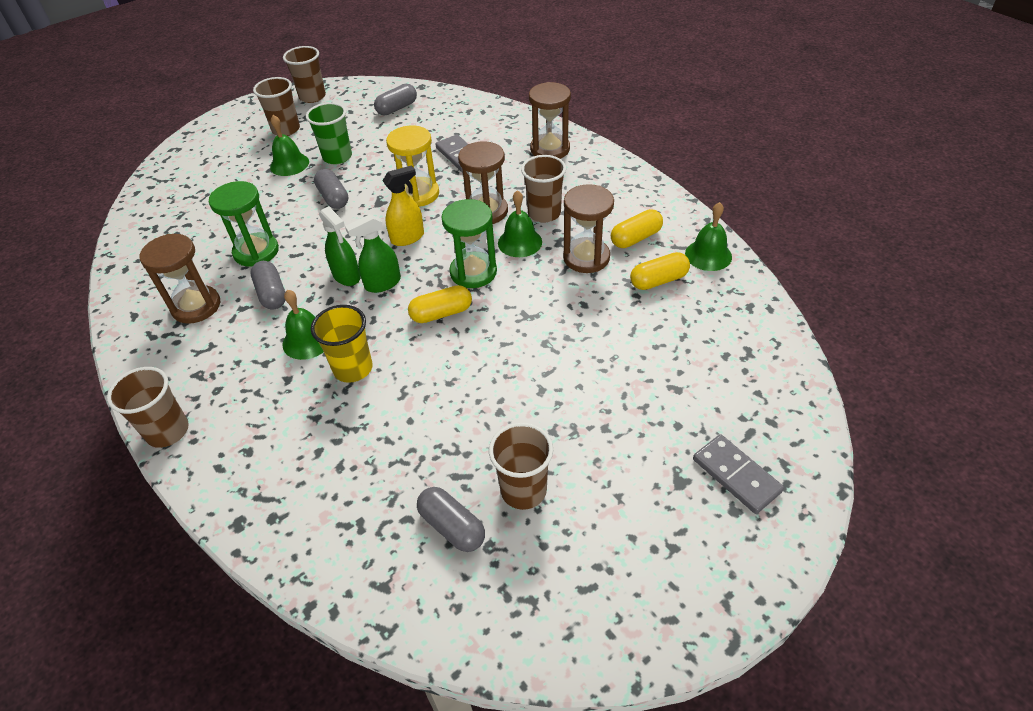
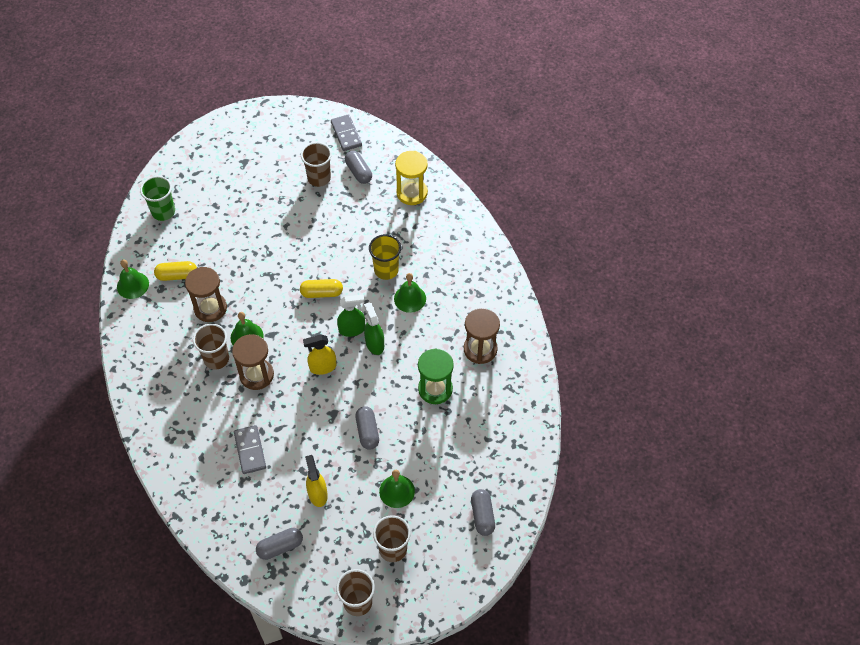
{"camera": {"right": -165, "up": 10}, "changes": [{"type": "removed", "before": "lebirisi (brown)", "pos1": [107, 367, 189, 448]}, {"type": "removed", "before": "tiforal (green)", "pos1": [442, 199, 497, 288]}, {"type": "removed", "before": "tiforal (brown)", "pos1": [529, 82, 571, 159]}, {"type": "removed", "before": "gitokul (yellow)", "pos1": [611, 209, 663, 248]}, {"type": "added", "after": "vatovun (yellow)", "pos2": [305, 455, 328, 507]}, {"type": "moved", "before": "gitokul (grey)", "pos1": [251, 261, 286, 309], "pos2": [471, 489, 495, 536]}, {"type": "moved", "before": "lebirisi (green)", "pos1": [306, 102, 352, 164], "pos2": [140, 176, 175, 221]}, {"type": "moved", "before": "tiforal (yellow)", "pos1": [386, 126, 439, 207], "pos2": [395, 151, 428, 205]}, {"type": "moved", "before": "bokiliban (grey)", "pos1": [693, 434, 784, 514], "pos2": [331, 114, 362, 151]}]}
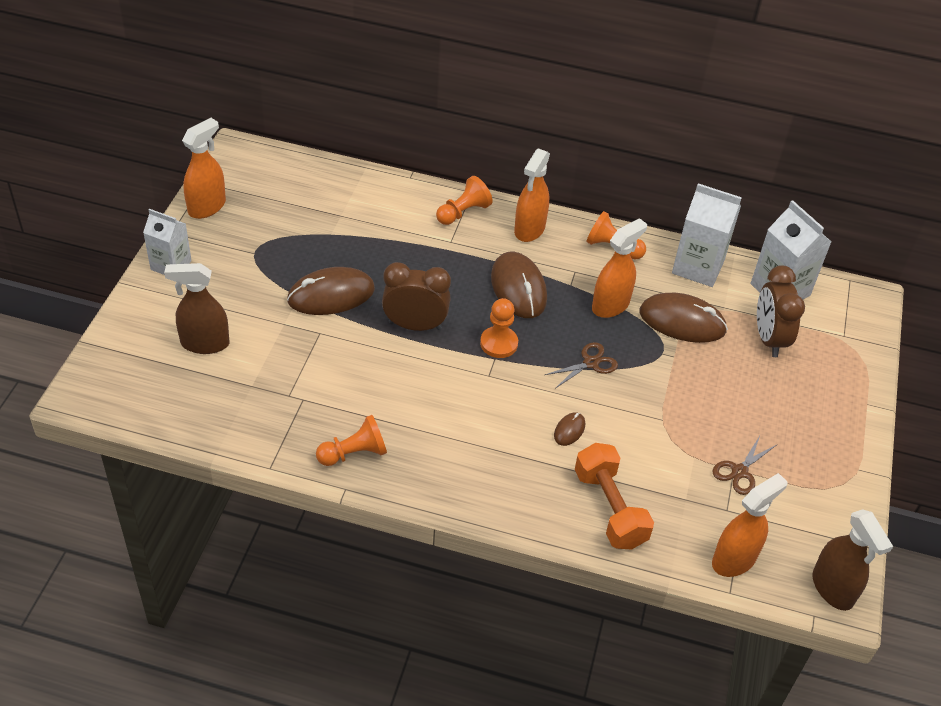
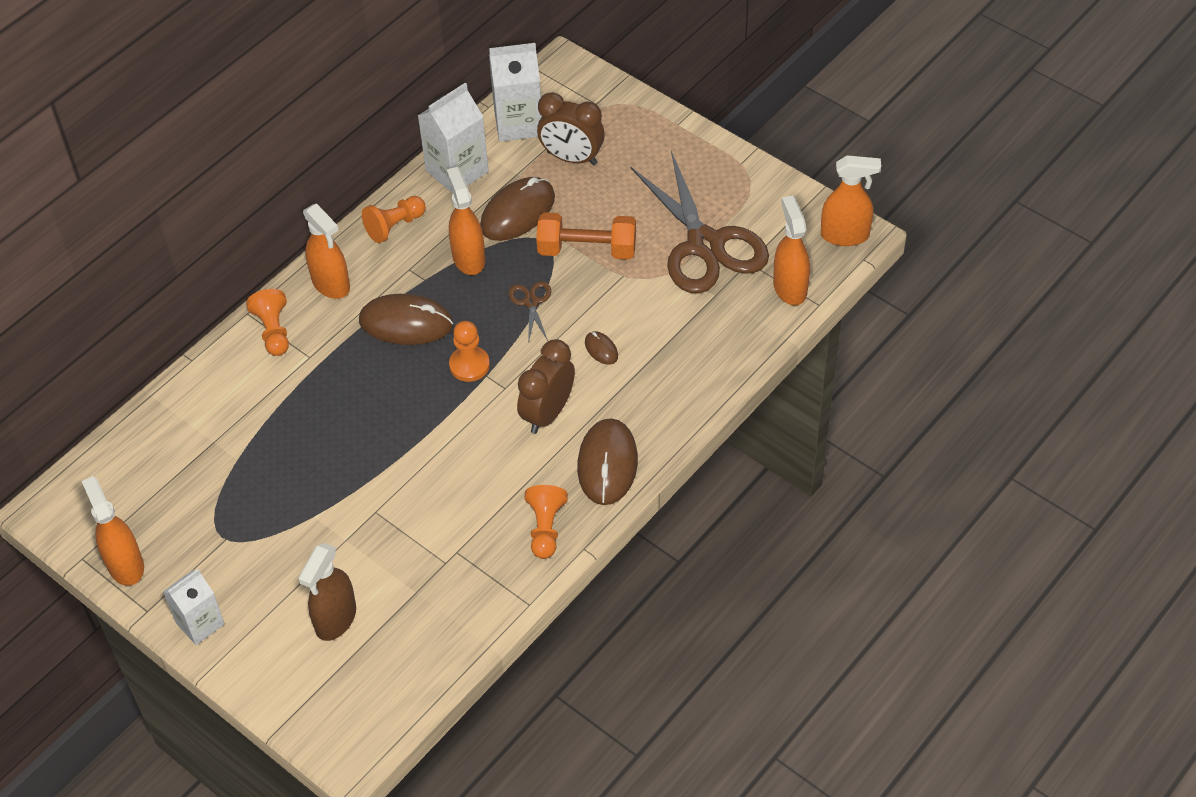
{"camera": {"right": -60, "up": 5}, "changes": [{"type": "moved", "before": "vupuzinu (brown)", "pos1": [287, 267, 375, 315], "pos2": [577, 418, 638, 505]}, {"type": "moved", "before": "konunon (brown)", "pos1": [382, 262, 451, 331], "pos2": [517, 339, 575, 434]}, {"type": "moved", "before": "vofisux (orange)", "pos1": [575, 443, 654, 550], "pos2": [536, 212, 636, 259]}, {"type": "recoloured", "before": "vatovun (brown)", "after": "vatovun (orange)", "pos1": [813, 509, 893, 611], "pos2": [821, 155, 881, 246]}, {"type": "resized", "before": "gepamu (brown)", "pos1": [712, 436, 776, 495], "pos2": [631, 151, 769, 293], "scale": 2.44}]}
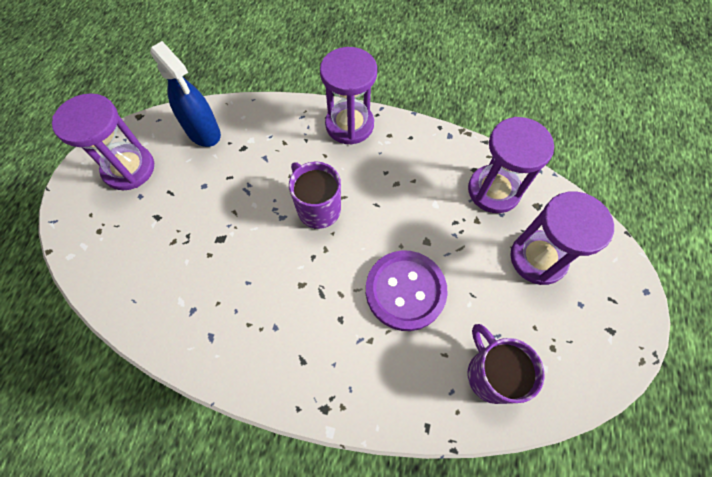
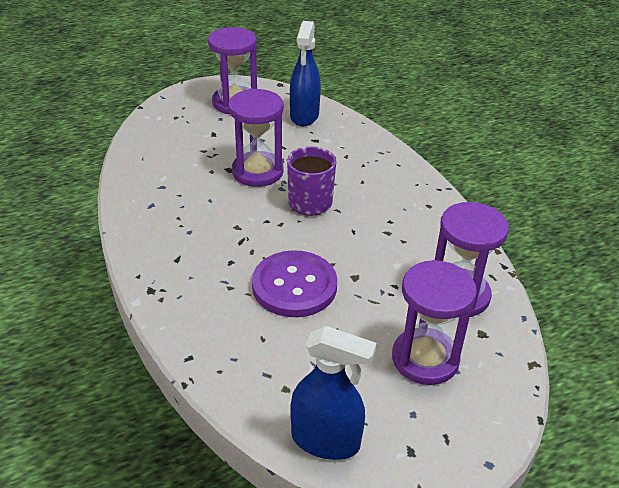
{"camera": {"right": 50, "up": -25}, "changes": [{"type": "removed", "before": "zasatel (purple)", "pos1": [467, 324, 544, 404]}, {"type": "added", "after": "vatovun (blue)", "pos2": [290, 326, 376, 460]}, {"type": "moved", "before": "tiforal (purple)", "pos1": [320, 47, 377, 145], "pos2": [228, 89, 284, 187]}]}
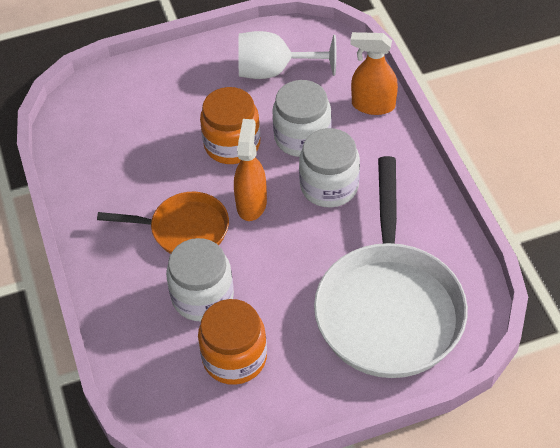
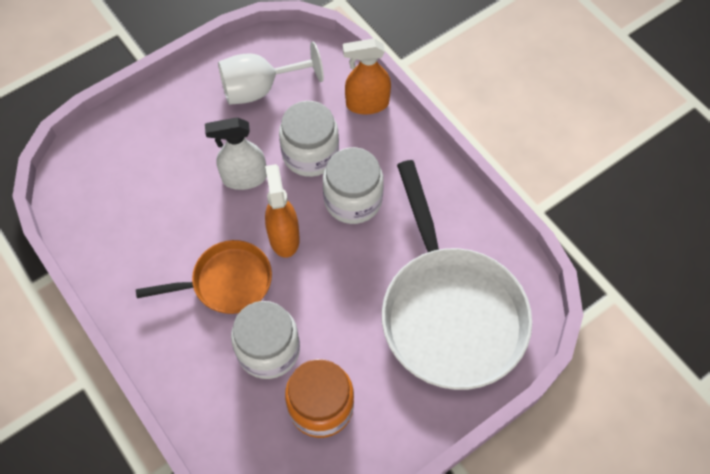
{"camera": {"right": -20, "up": 10}, "changes": [{"type": "replaced", "before": "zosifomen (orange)", "after": "vatovun (white)", "pos1": [200, 87, 260, 164], "pos2": [205, 117, 267, 190]}]}
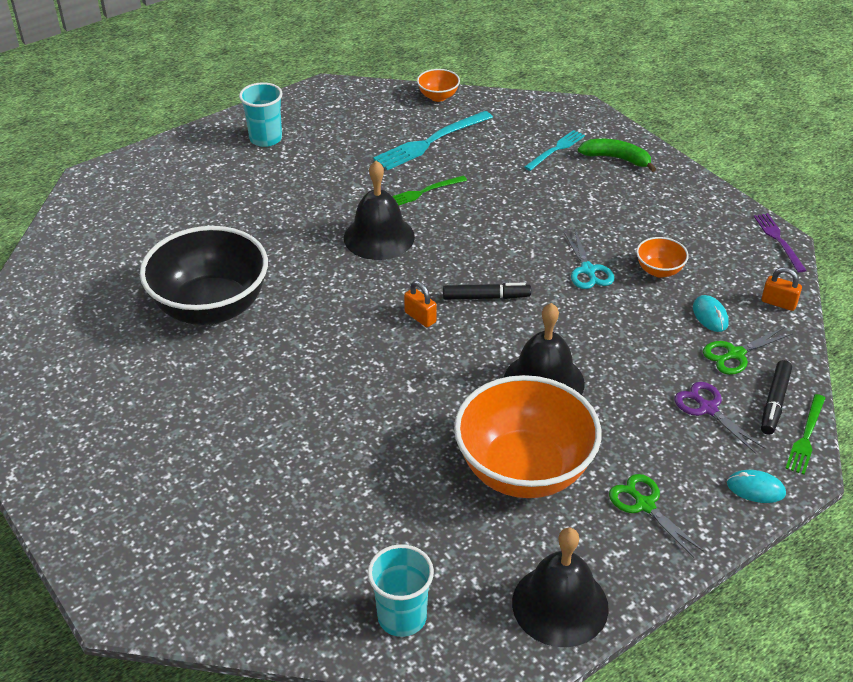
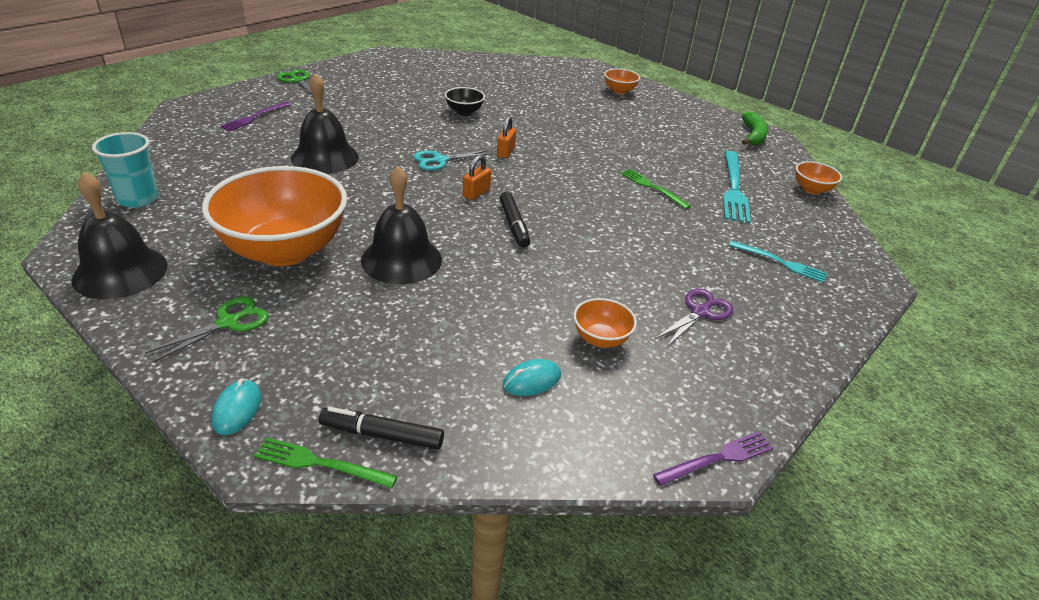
{"camera": {"right": 75, "up": -5}, "changes": [{"type": "removed", "before": "lebirisi (turquoise)", "pos1": [239, 82, 282, 147]}, {"type": "added", "after": "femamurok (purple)", "pos2": [220, 102, 291, 131]}, {"type": "added", "after": "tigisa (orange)", "pos2": [604, 68, 640, 94]}, {"type": "moved", "before": "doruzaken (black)", "pos1": [344, 161, 415, 260], "pos2": [291, 73, 359, 174]}, {"type": "moved", "before": "gepamu (turquoise)", "pos1": [564, 231, 615, 289], "pos2": [413, 150, 493, 171]}, {"type": "moved", "before": "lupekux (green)", "pos1": [578, 139, 656, 172], "pos2": [742, 112, 768, 145]}, {"type": "moved", "before": "gepamu (purple)", "pos1": [674, 382, 765, 454], "pos2": [655, 289, 734, 346]}, {"type": "moved", "before": "gepamu (green)", "pos1": [703, 327, 792, 375], "pos2": [277, 70, 324, 96]}, {"type": "moved", "before": "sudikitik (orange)", "pos1": [762, 267, 802, 311], "pos2": [497, 116, 516, 158]}, {"type": "turned", "before": "femamurok (turquoise)", "pos1": [373, 111, 493, 170], "pos2": [723, 151, 751, 223], "turn": -120}, {"type": "resized", "before": "tigisa (black)", "pos1": [140, 226, 268, 325], "pos2": [445, 87, 485, 116], "scale": 0.43}]}
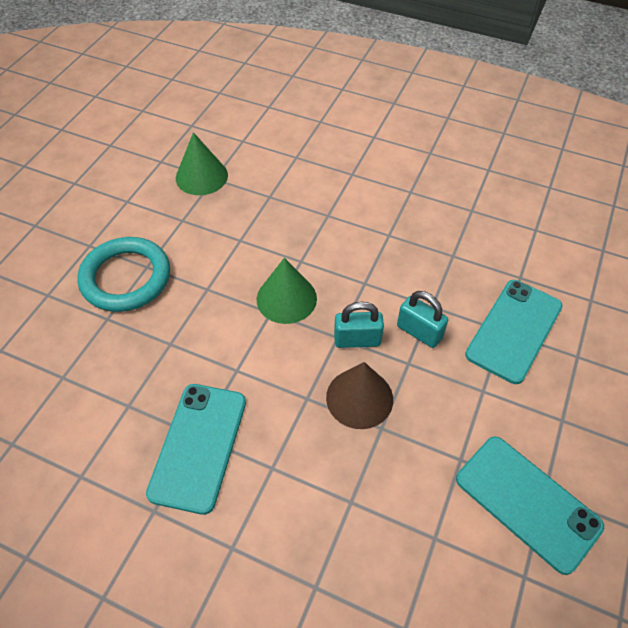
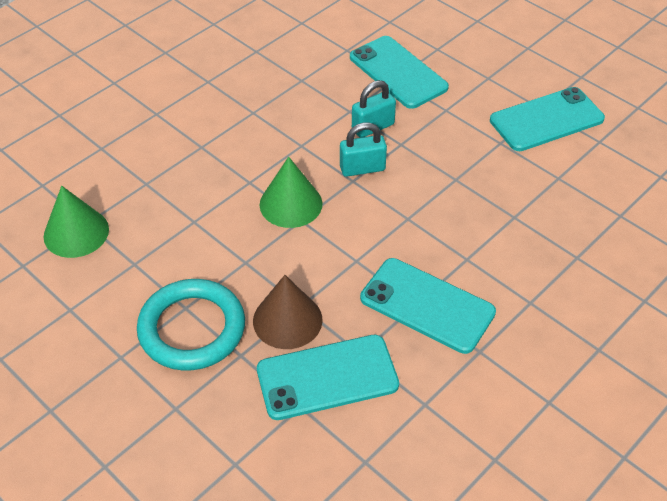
{"camera": {"right": -70, "up": -5}, "changes": [{"type": "added", "after": "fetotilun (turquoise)", "pos2": [257, 335, 399, 420]}, {"type": "moved", "before": "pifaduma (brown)", "pos1": [326, 362, 393, 429], "pos2": [253, 275, 322, 349]}, {"type": "turned", "before": "sudikitik (turquoise)", "pos1": [334, 302, 384, 348], "pos2": [340, 123, 387, 177], "turn": 60}]}
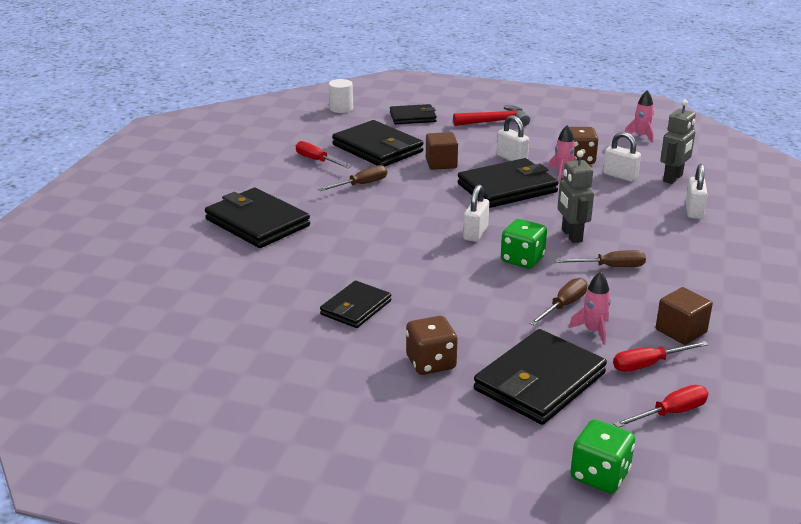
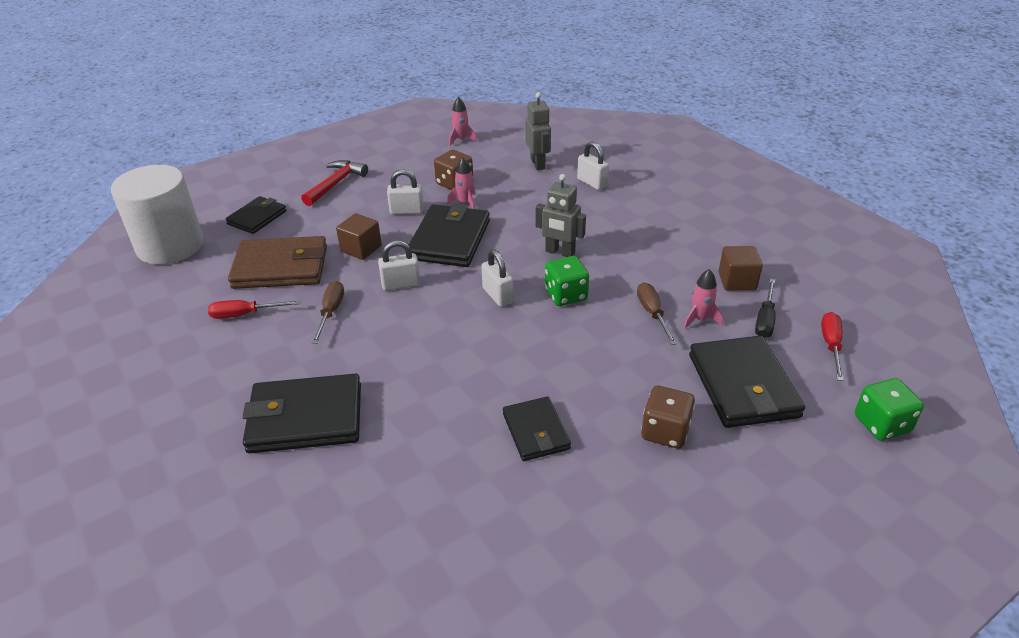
{"camera": {"right": -50, "up": 10}, "changes": [{"type": "removed", "before": "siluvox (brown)", "pos1": [555, 250, 646, 267]}, {"type": "moved", "before": "sudikitik (white)", "pos1": [603, 132, 641, 182], "pos2": [378, 240, 420, 291]}, {"type": "recoloured", "before": "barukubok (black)", "after": "barukubok (brown)", "pos1": [332, 120, 423, 166], "pos2": [228, 236, 327, 289]}, {"type": "recoloured", "before": "siluvox (red)", "after": "siluvox (black)", "pos1": [613, 341, 709, 372], "pos2": [755, 279, 776, 338]}, {"type": "resized", "before": "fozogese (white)", "pos1": [329, 79, 353, 113], "pos2": [111, 165, 204, 265], "scale": 2.29}]}
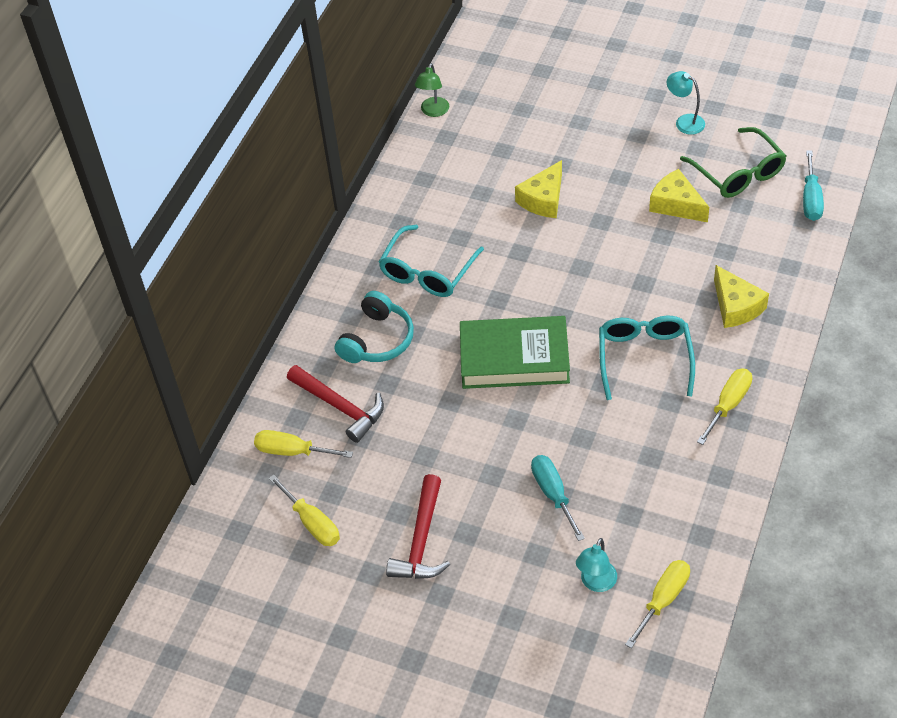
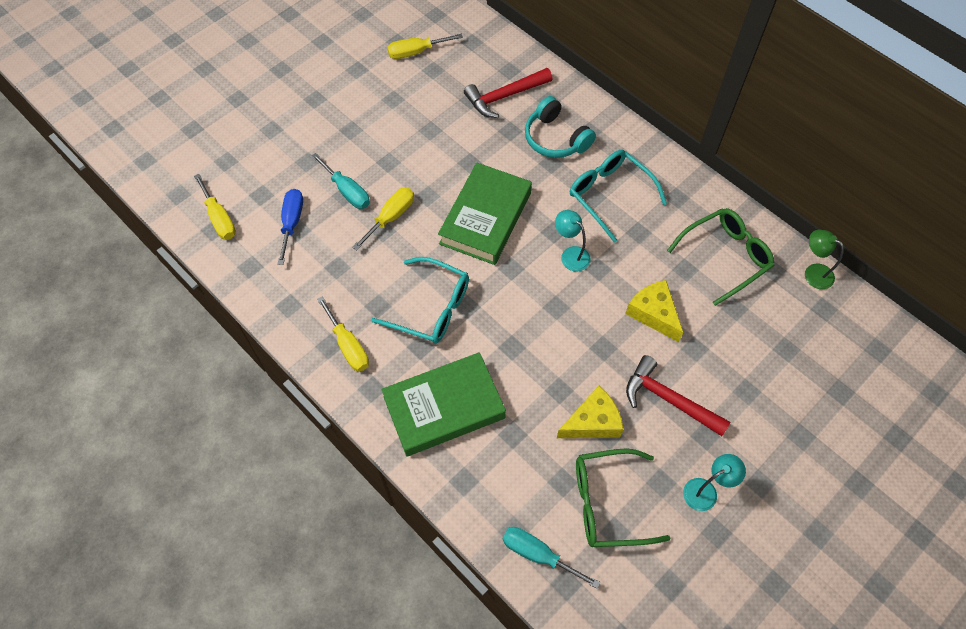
{"camera": {"right": 110, "up": 10}, "changes": [{"type": "added", "after": "siluvox (blue)", "pos2": [278, 189, 303, 265]}, {"type": "added", "after": "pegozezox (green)", "pos2": [667, 208, 775, 306]}, {"type": "moved", "before": "siluvox (yellow)", "pos1": [254, 430, 353, 458], "pos2": [352, 187, 414, 251]}, {"type": "moved", "before": "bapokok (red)", "pos1": [386, 474, 450, 579], "pos2": [626, 355, 731, 436]}, {"type": "moved", "before": "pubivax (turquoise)", "pos1": [576, 538, 617, 592], "pos2": [555, 210, 591, 272]}, {"type": "replaced", "before": "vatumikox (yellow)", "after": "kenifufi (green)", "pos1": [714, 265, 769, 328], "pos2": [381, 352, 506, 457]}, {"type": "turned", "before": "siluvox (turquoise)", "pos1": [531, 455, 585, 541], "pos2": [311, 153, 370, 209], "turn": 45}]}
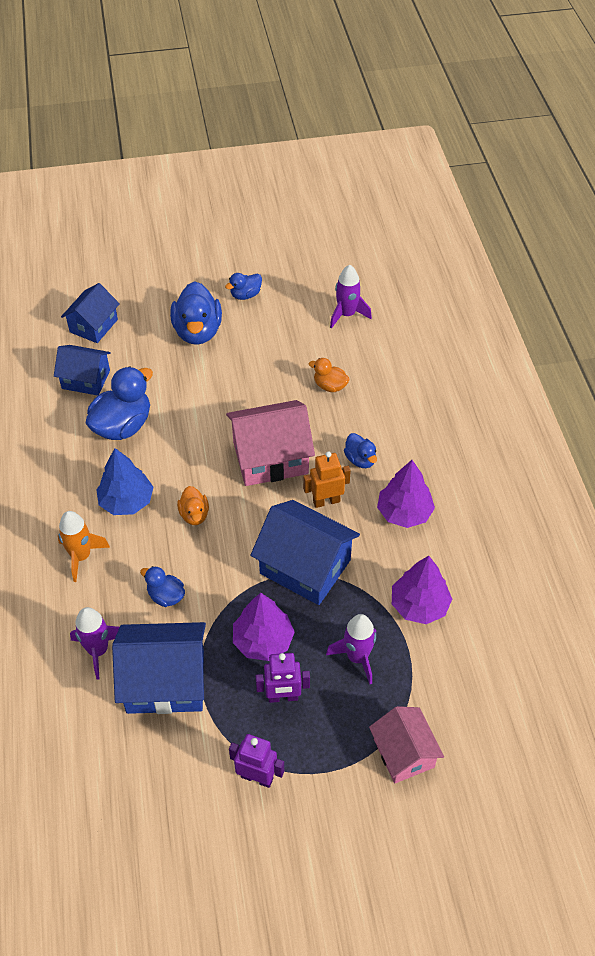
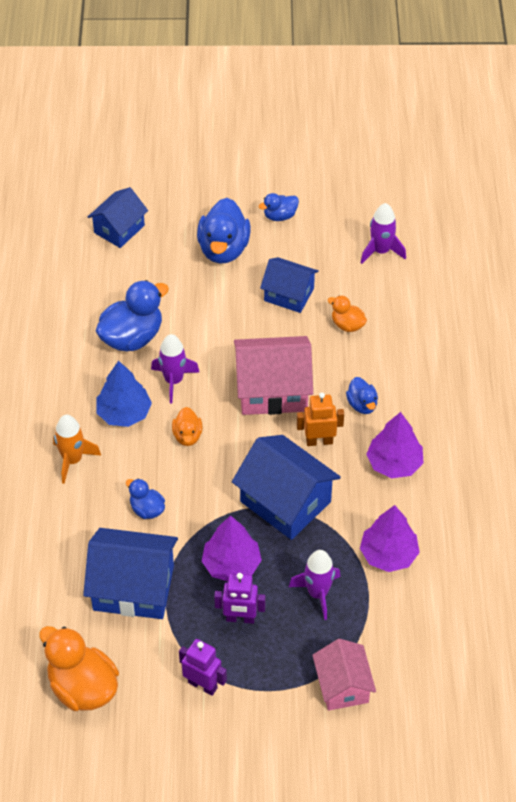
{"camera": {"right": 10, "up": 0}, "changes": [{"type": "added", "after": "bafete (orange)", "pos2": [39, 626, 119, 711]}, {"type": "moved", "before": "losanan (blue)", "pos1": [54, 345, 111, 396], "pos2": [260, 257, 319, 313]}, {"type": "moved", "before": "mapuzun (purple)", "pos1": [70, 607, 120, 680], "pos2": [151, 334, 200, 403]}]}
